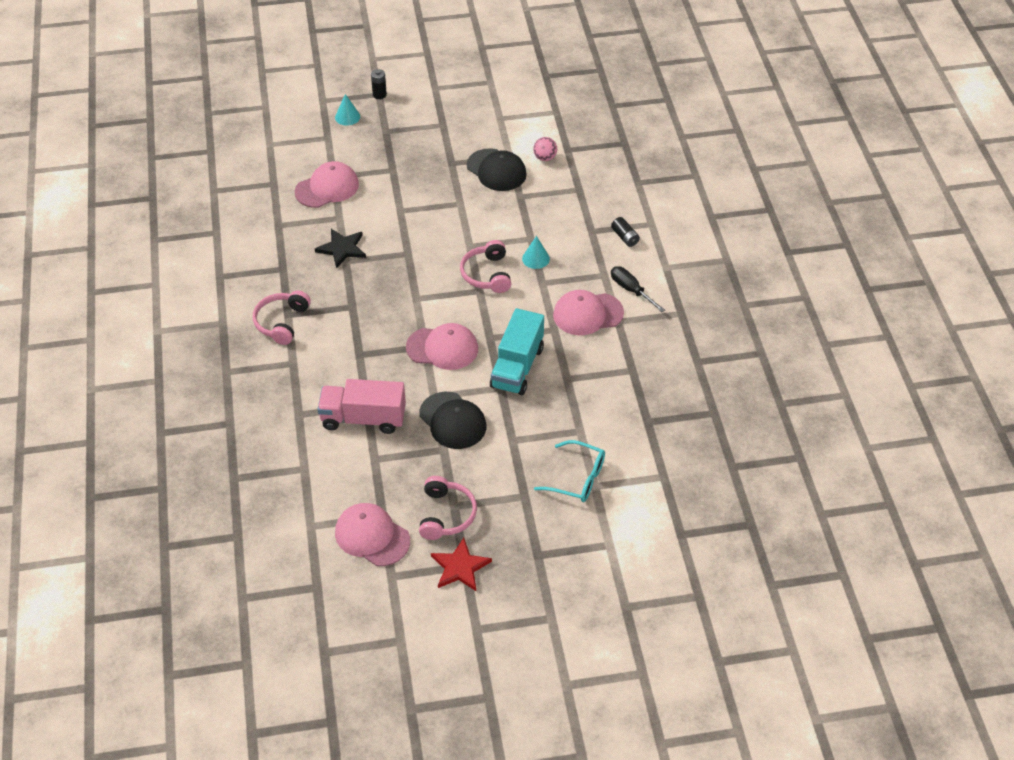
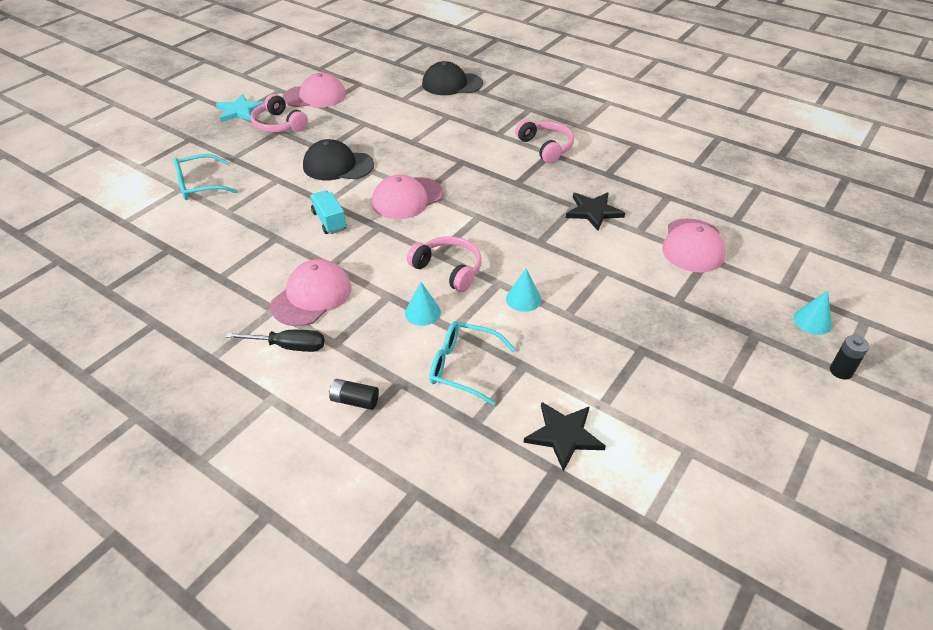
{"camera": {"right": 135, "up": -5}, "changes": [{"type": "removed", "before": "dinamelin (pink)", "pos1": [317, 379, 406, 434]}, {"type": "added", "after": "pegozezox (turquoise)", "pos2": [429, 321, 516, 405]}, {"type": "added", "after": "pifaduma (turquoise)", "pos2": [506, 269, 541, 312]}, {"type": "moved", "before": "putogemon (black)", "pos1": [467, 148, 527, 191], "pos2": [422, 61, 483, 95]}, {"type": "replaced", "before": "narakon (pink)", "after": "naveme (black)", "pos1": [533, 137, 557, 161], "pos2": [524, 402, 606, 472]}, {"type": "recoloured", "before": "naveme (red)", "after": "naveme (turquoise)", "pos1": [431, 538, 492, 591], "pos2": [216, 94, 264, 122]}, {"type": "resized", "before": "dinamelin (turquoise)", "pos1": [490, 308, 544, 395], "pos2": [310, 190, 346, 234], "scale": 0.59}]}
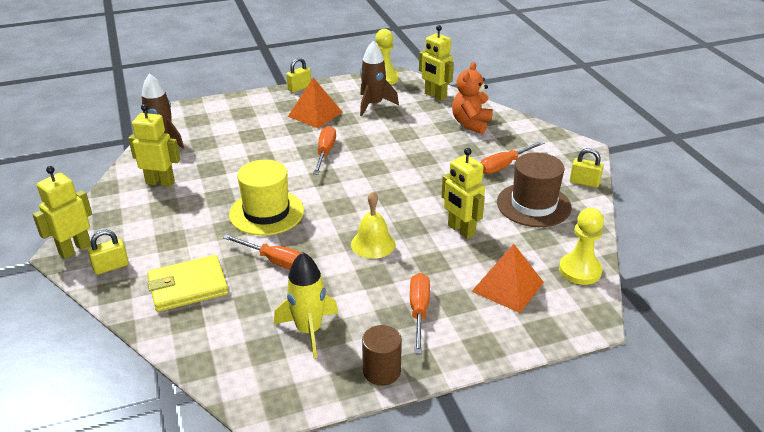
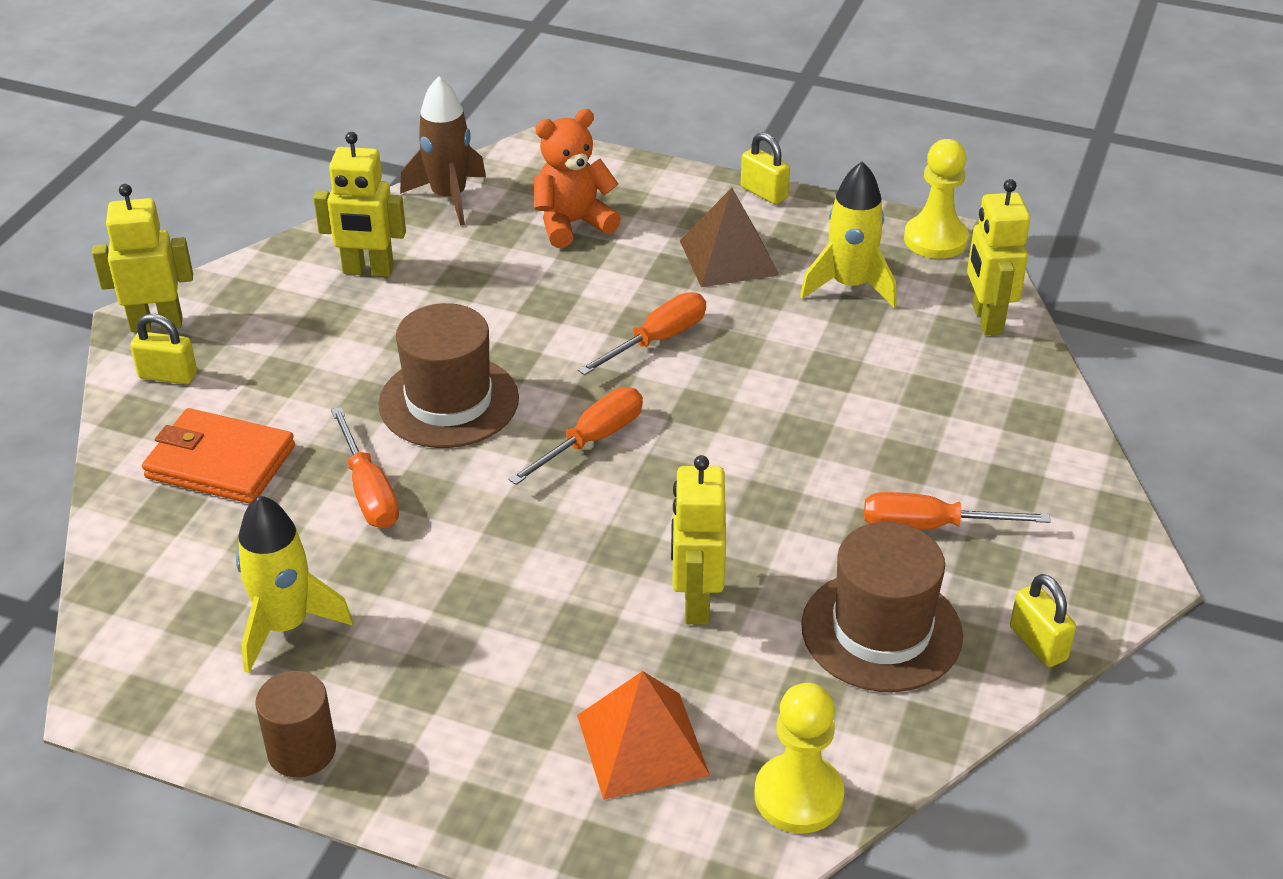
{"camera": {"right": 40, "up": 5}, "changes": [{"type": "removed", "before": "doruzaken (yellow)", "pos1": [351, 192, 395, 259]}, {"type": "moved", "before": "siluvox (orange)", "pos1": [410, 273, 430, 354], "pos2": [508, 387, 643, 485]}, {"type": "moved", "before": "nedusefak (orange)", "pos1": [452, 62, 493, 134], "pos2": [534, 109, 621, 248]}, {"type": "recoloured", "before": "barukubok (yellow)", "after": "barukubok (orange)", "pos1": [147, 255, 229, 312], "pos2": [142, 408, 295, 504]}, {"type": "recoloured", "before": "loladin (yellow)", "after": "loladin (brown)", "pos1": [229, 160, 304, 236], "pos2": [378, 303, 519, 448]}, {"type": "recoloured", "before": "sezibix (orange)", "after": "sezibix (brown)", "pos1": [288, 78, 343, 128], "pos2": [680, 188, 779, 287]}, {"type": "recoloured", "before": "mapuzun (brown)", "after": "mapuzun (yellow)", "pos1": [360, 41, 399, 116], "pos2": [800, 161, 897, 307]}, {"type": "turned", "before": "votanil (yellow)", "pos1": [128, 104, 180, 187], "pos2": [314, 132, 406, 277], "turn": 135}, {"type": "turned", "before": "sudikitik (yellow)", "pos1": [286, 57, 311, 93], "pos2": [741, 132, 790, 205], "turn": 45}]}
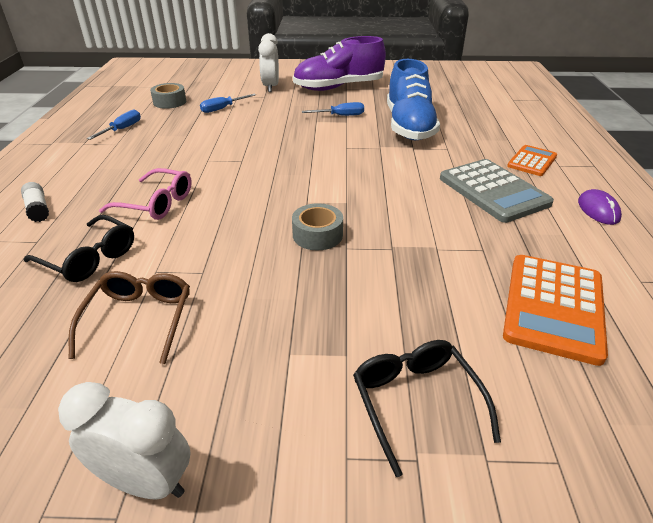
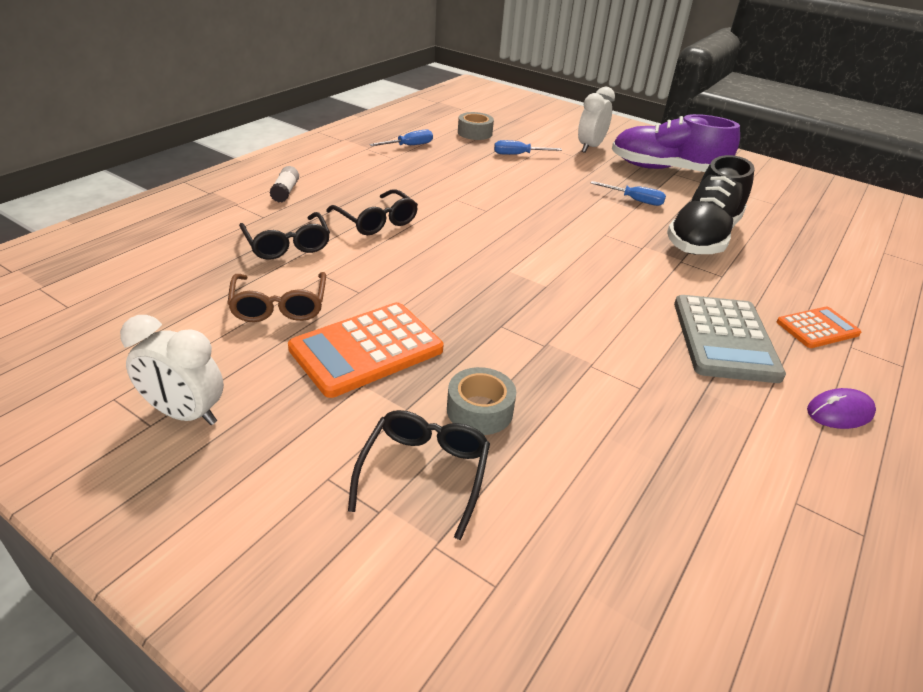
{"camera": {"right": 30, "up": 0}, "changes": [{"type": "moved", "before": "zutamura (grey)", "pos1": [292, 203, 343, 250], "pos2": [447, 367, 516, 435]}, {"type": "moved", "before": "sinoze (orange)", "pos1": [503, 255, 608, 366], "pos2": [288, 302, 443, 398]}, {"type": "recoloured", "before": "pegozezox (pink)", "after": "pegozezox (black)", "pos1": [99, 168, 192, 220], "pos2": [326, 189, 418, 235]}, {"type": "recoloured", "before": "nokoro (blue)", "after": "nokoro (black)", "pos1": [387, 59, 440, 140], "pos2": [667, 155, 755, 255]}, {"type": "turned", "before": "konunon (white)", "pos1": [58, 382, 191, 500], "pos2": [120, 315, 224, 425], "turn": 150}, {"type": "turned", "before": "pegozezox (brown)", "pos1": [68, 271, 190, 364], "pos2": [227, 272, 326, 322], "turn": 135}, {"type": "turned", "before": "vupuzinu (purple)", "pos1": [578, 189, 622, 225], "pos2": [807, 388, 876, 429], "turn": 45}]}
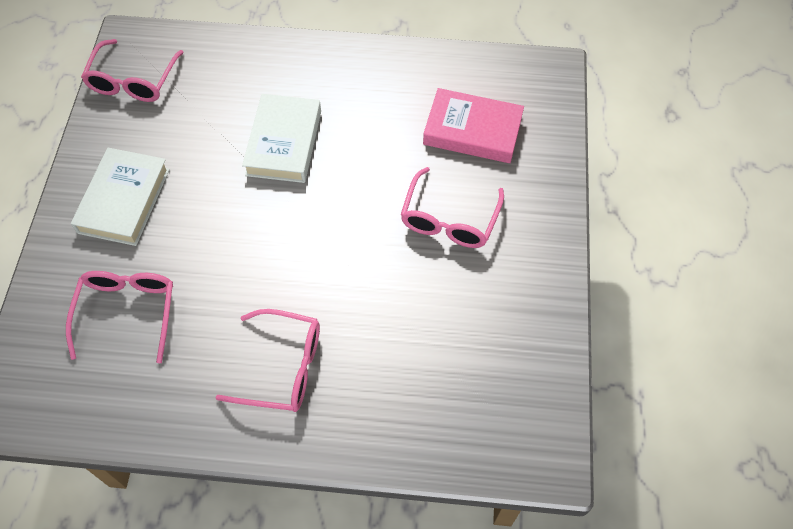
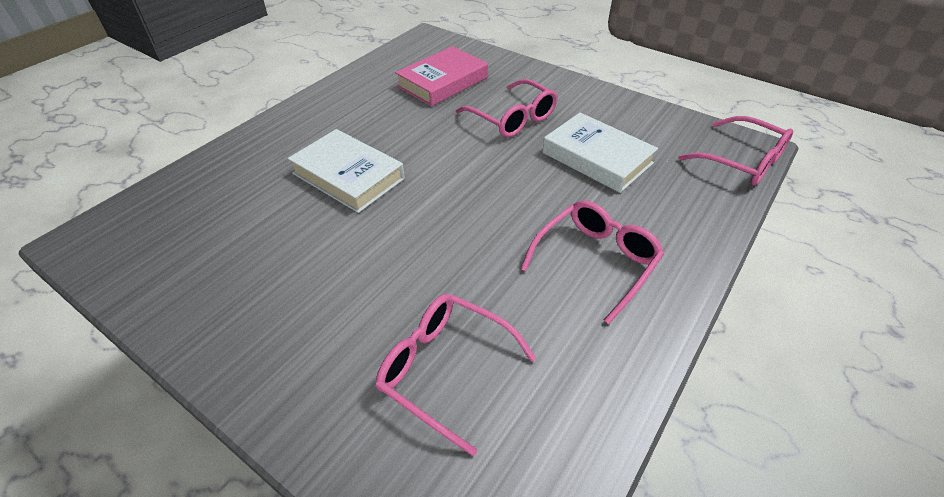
{"camera": {"right": -60, "up": -15}, "changes": [{"type": "moved", "before": "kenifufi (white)", "pos1": [71, 148, 170, 246], "pos2": [542, 113, 658, 193]}, {"type": "moved", "before": "pegozezox (pink)", "pos1": [81, 39, 184, 102], "pos2": [678, 116, 793, 185]}]}
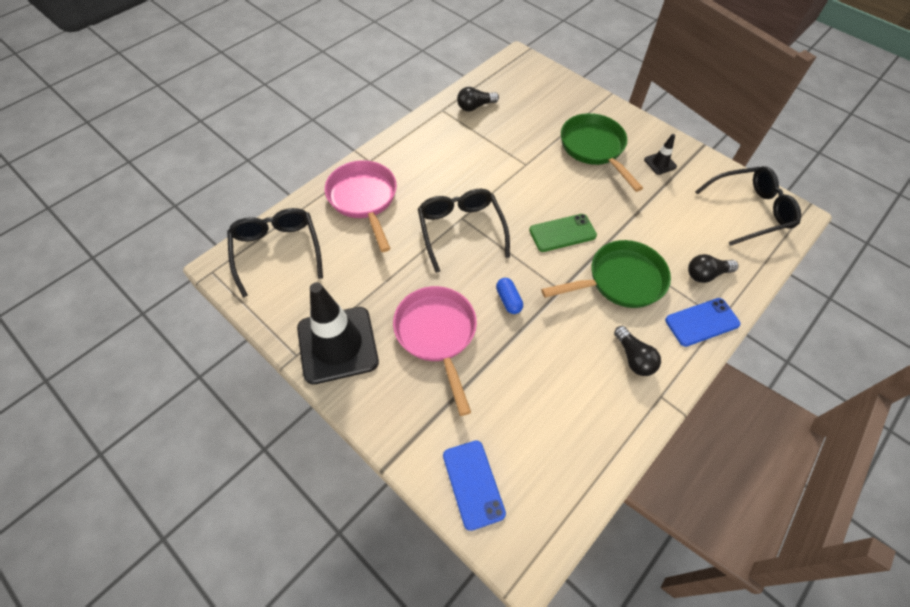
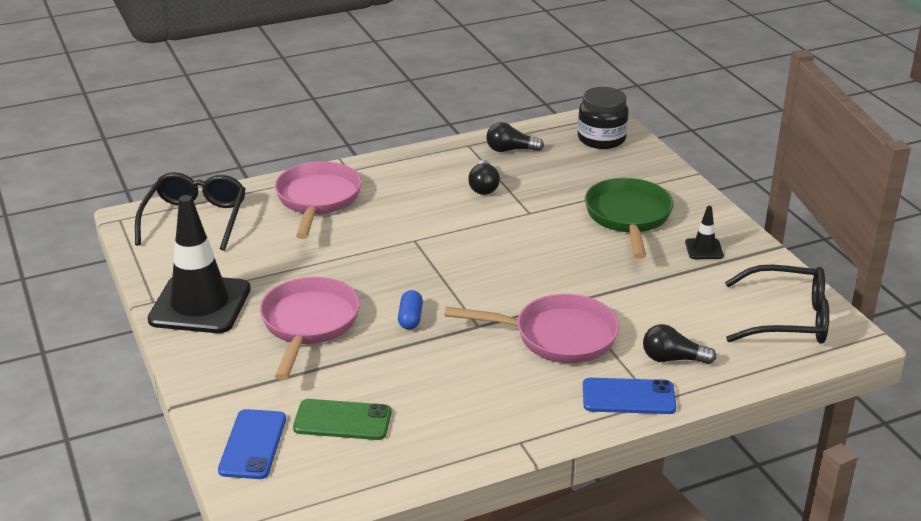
{"camera": {"right": 25, "up": -25}, "changes": [{"type": "removed", "before": "pegozezox (black)", "pos1": [418, 189, 510, 273]}, {"type": "added", "after": "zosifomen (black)", "pos2": [578, 87, 629, 149]}, {"type": "moved", "before": "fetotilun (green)", "pos1": [529, 214, 597, 252], "pos2": [293, 399, 391, 440]}, {"type": "moved", "before": "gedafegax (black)", "pos1": [614, 326, 661, 376], "pos2": [468, 160, 500, 195]}, {"type": "recoloured", "before": "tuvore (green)", "after": "tuvore (pink)", "pos1": [541, 240, 671, 308], "pos2": [444, 294, 619, 363]}]}
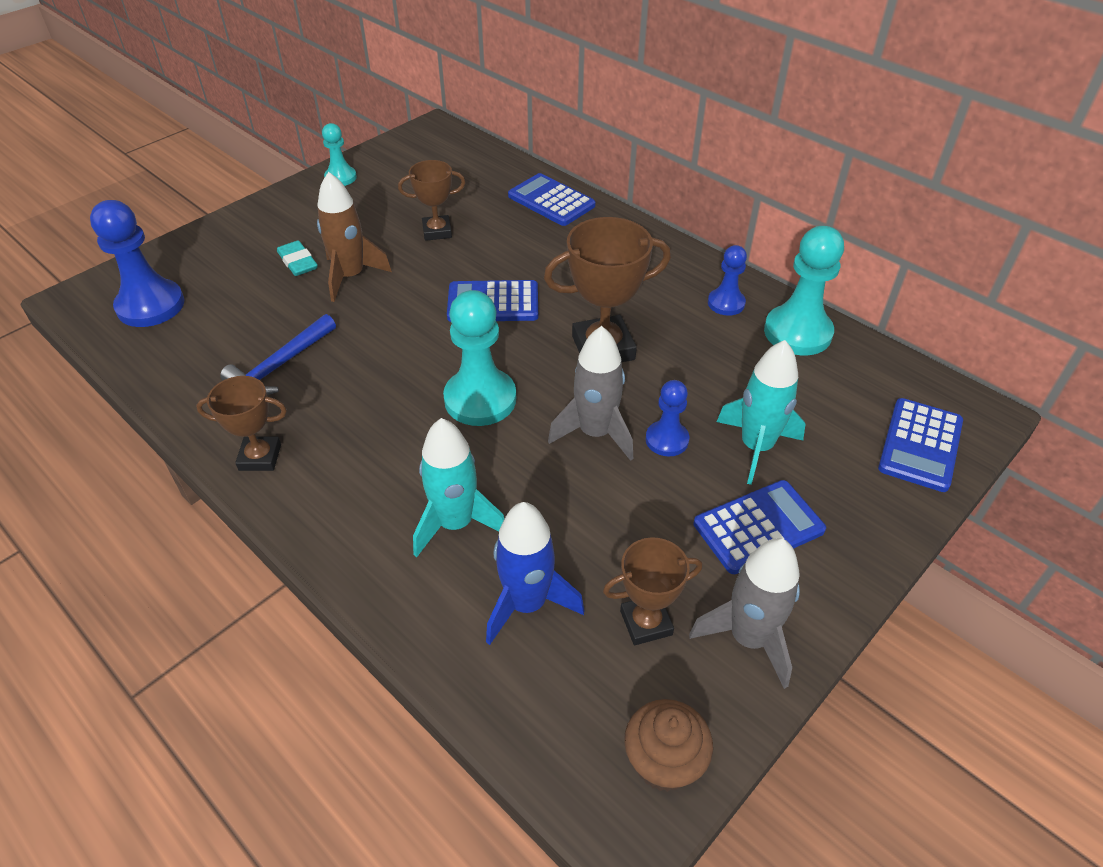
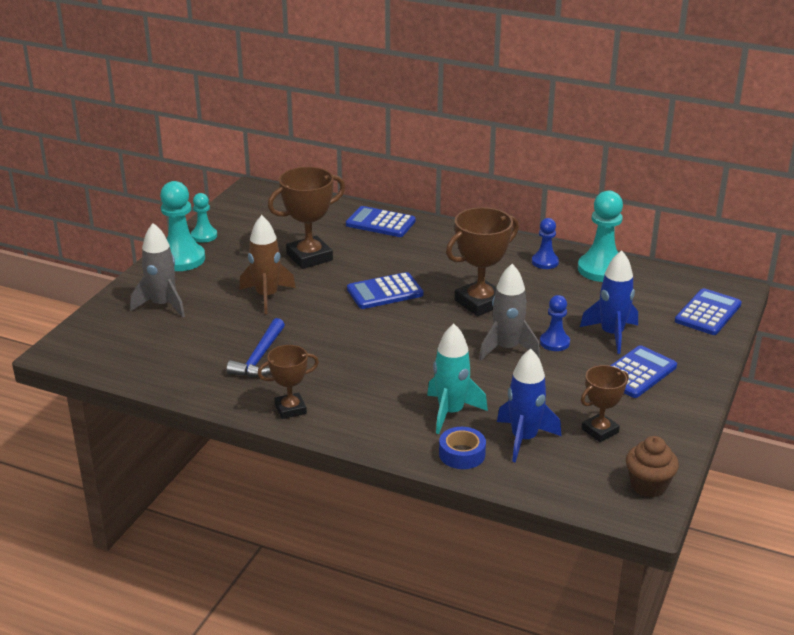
{"camera": {"right": -20, "up": -15}, "changes": [{"type": "removed", "before": "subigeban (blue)", "pos1": [90, 200, 184, 327]}, {"type": "removed", "before": "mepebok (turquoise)", "pos1": [277, 240, 318, 276]}, {"type": "added", "after": "zutamura (blue)", "pos2": [439, 427, 486, 469]}, {"type": "moved", "before": "subigeban (turquoise)", "pos1": [443, 290, 516, 426], "pos2": [160, 181, 205, 271]}, {"type": "moved", "before": "mapuzun (grey)", "pos1": [689, 538, 800, 689], "pos2": [130, 223, 185, 317]}, {"type": "recoloured", "before": "mapuzun (turquoise)", "after": "mapuzun (blue)", "pos1": [717, 340, 806, 485], "pos2": [580, 250, 638, 354]}, {"type": "turned", "before": "sinoze (blue)", "pos1": [878, 398, 963, 492], "pos2": [675, 288, 742, 335], "turn": -150}, {"type": "resized", "before": "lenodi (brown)", "pos1": [398, 160, 466, 241], "pos2": [268, 167, 345, 269], "scale": 1.63}]}
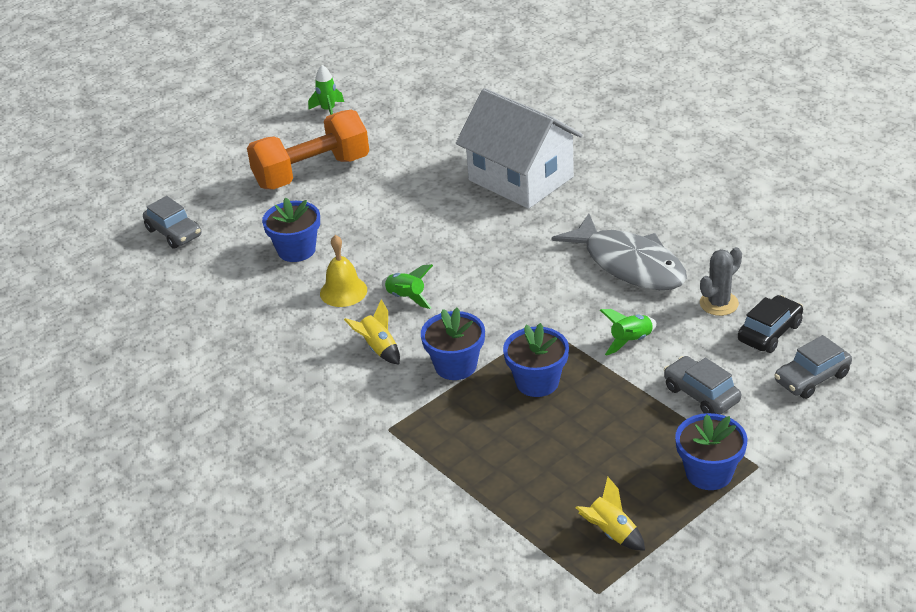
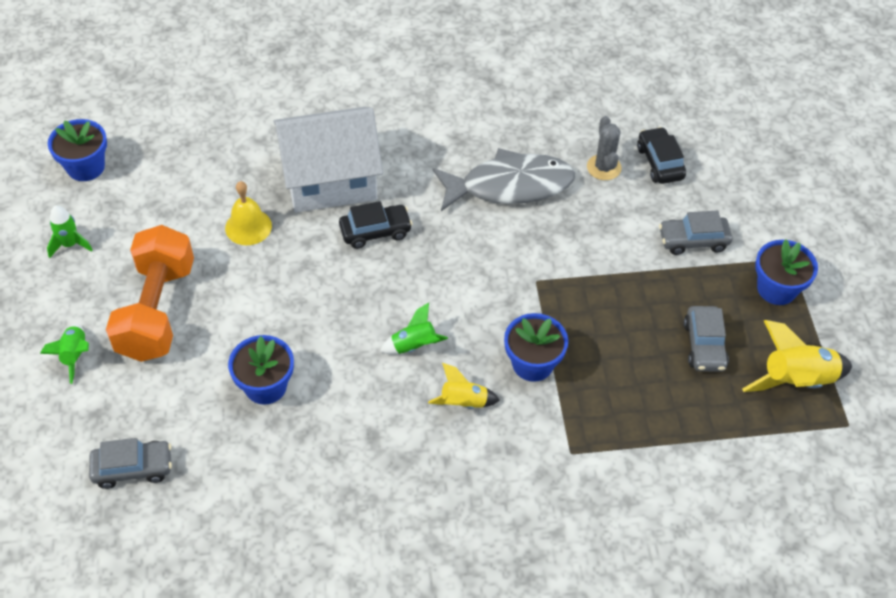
{"camera": {"right": -60, "up": 15}, "changes": [{"type": "added", "after": "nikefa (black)", "pos2": [339, 201, 413, 249]}, {"type": "moved", "before": "doruzaken (yellow)", "pos1": [320, 235, 367, 307], "pos2": [225, 181, 272, 245]}, {"type": "moved", "before": "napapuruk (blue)", "pos1": [503, 323, 569, 397], "pos2": [48, 119, 107, 181]}, {"type": "moved", "before": "mapuzun (green)", "pos1": [600, 309, 657, 356], "pos2": [40, 324, 89, 384]}, {"type": "moved", "before": "nikefa (grey)", "pos1": [774, 335, 852, 399], "pos2": [684, 306, 729, 372]}, {"type": "resized", "before": "mapuzun (yellow)", "pos1": [576, 477, 645, 550], "pos2": [742, 320, 852, 392], "scale": 1.68}]}
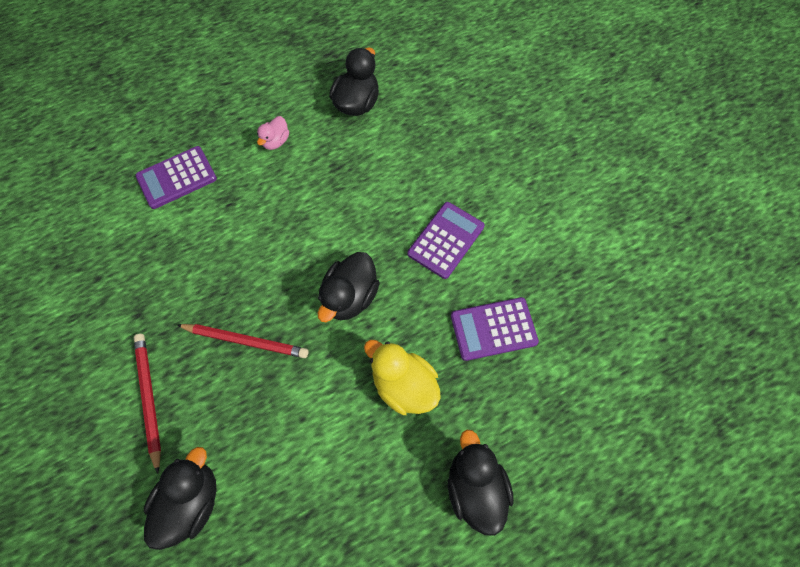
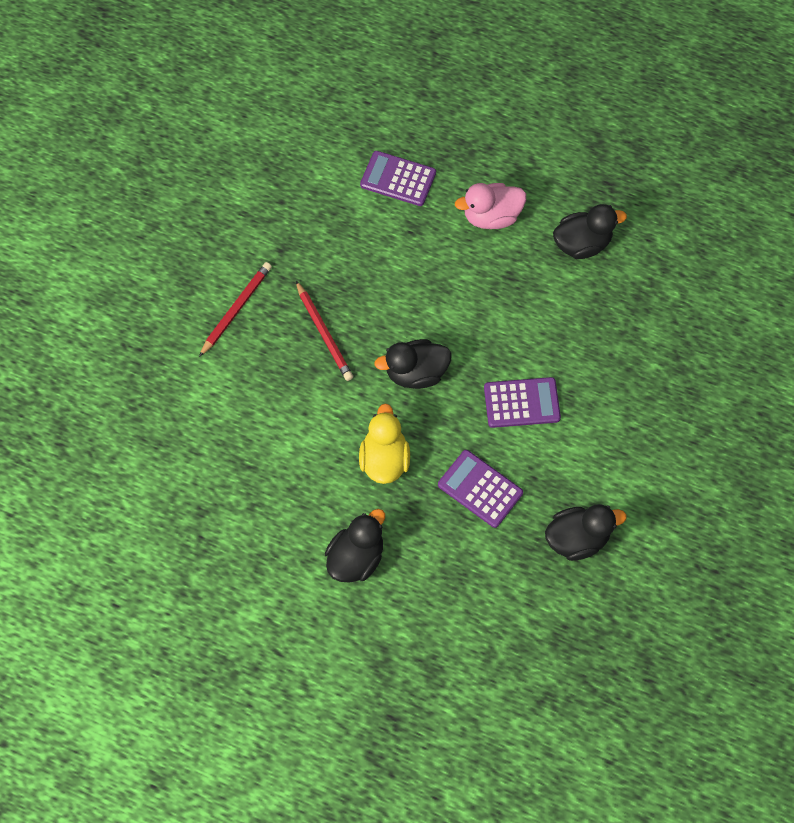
{"camera": {"right": 50, "up": 0}, "changes": [{"type": "moved", "before": "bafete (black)", "pos1": [144, 447, 217, 550], "pos2": [545, 504, 626, 561]}, {"type": "resized", "before": "bafete (pink)", "pos1": [257, 116, 289, 150], "pos2": [455, 183, 526, 229], "scale": 1.74}]}
